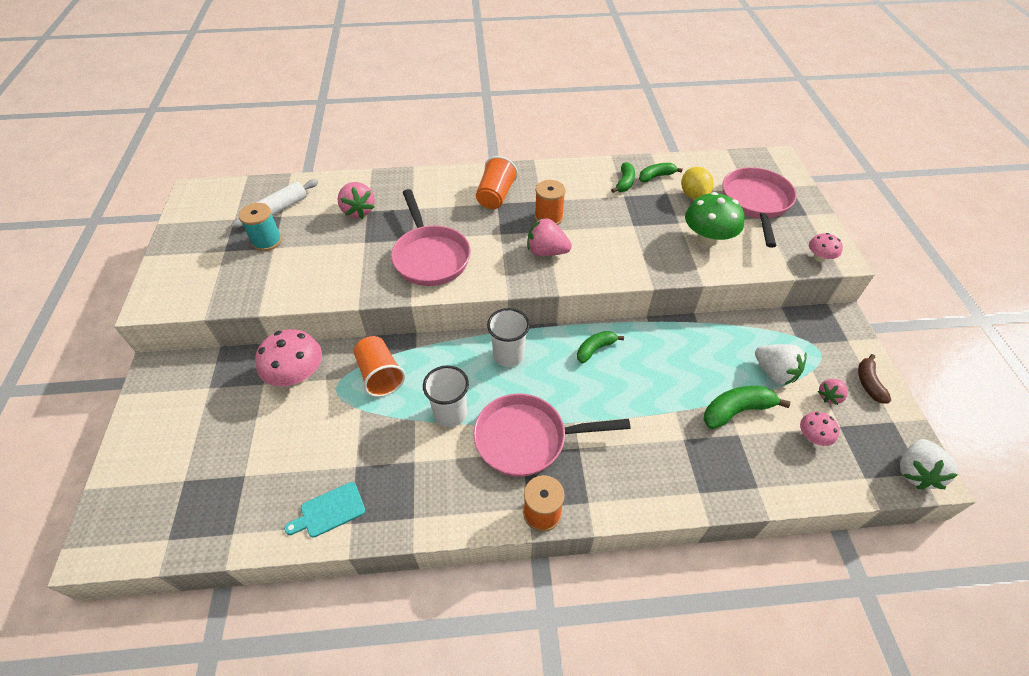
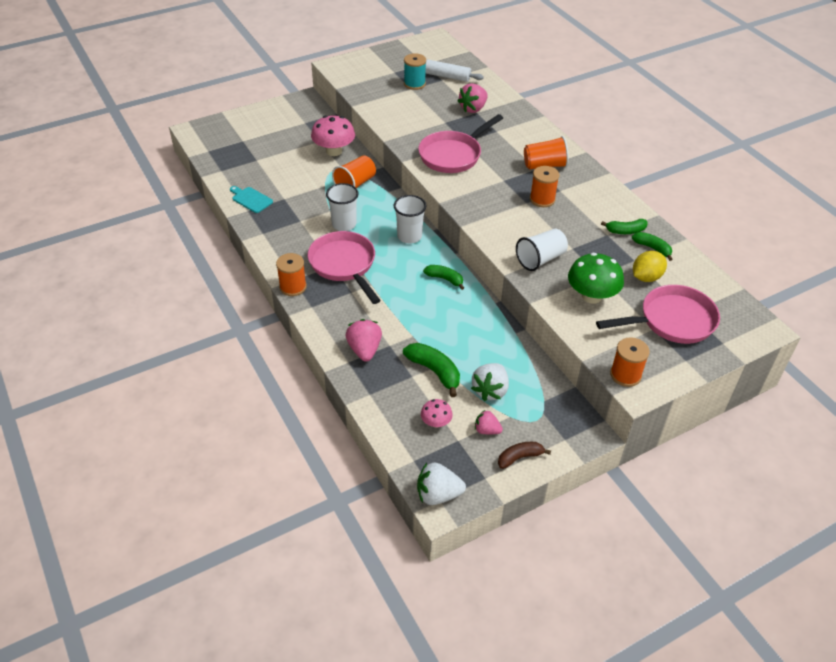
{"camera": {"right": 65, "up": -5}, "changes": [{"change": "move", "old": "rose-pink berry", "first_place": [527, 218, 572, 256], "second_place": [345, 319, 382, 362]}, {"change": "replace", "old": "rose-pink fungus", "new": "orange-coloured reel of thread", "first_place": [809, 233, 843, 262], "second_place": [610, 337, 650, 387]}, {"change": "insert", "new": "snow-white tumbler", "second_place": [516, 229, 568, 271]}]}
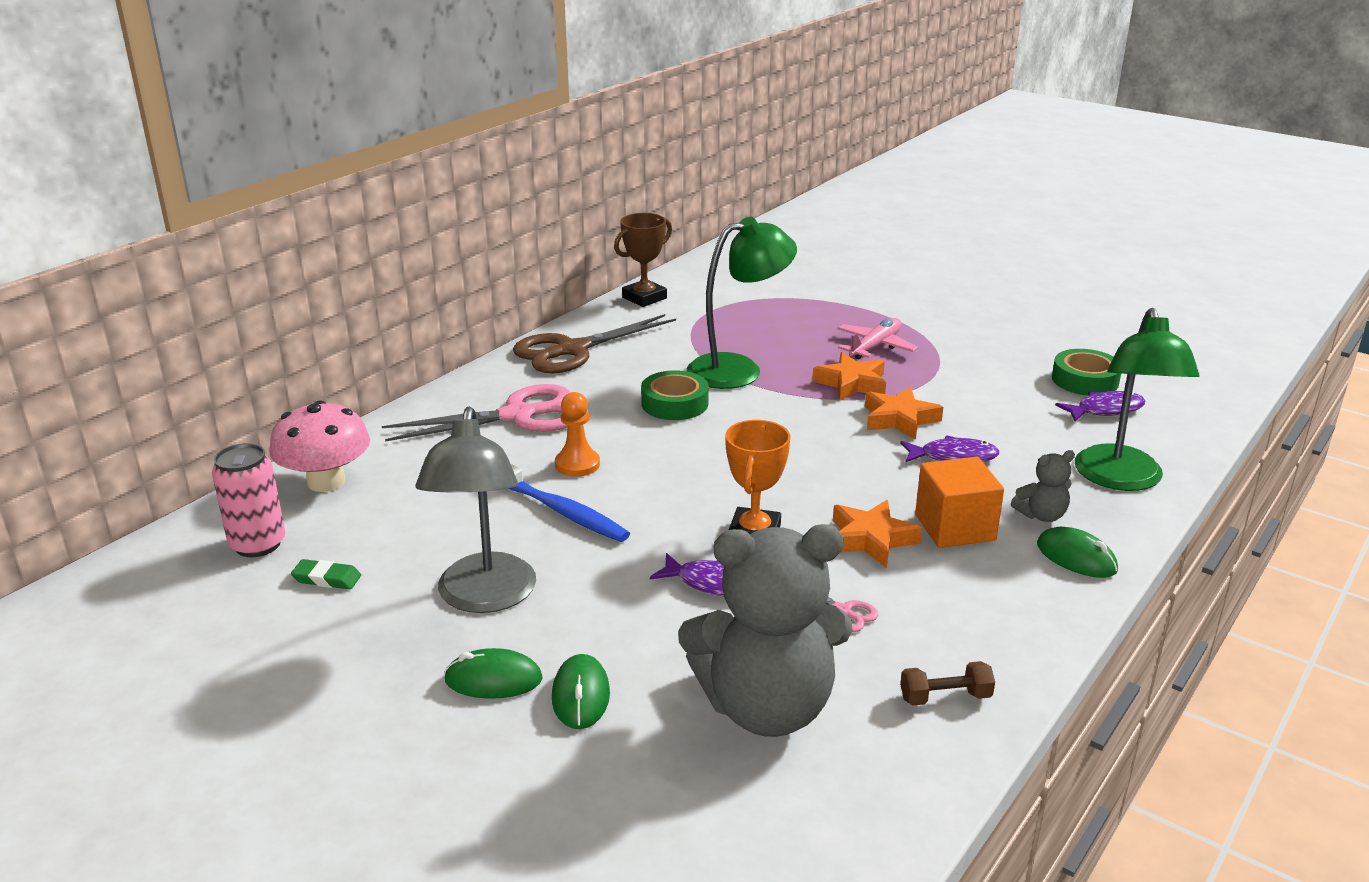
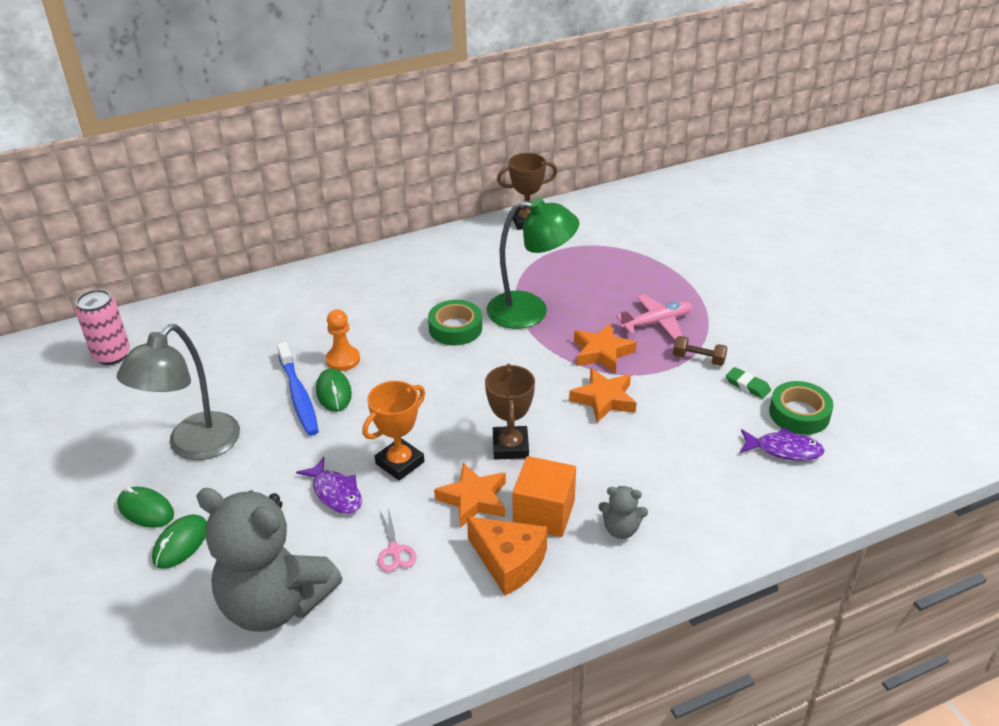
{"camera": {"right": 30, "up": 10}, "changes": [{"change": "delete", "old": "rose-pink fungus", "first_place": [269, 400, 370, 492]}, {"change": "move", "old": "green pencil eraser", "first_place": [291, 559, 361, 589], "second_place": [726, 367, 771, 399]}, {"change": "delete", "old": "rose-pink shears", "first_place": [382, 384, 570, 441]}, {"change": "delete", "old": "dark brown shears", "first_place": [513, 314, 676, 373]}, {"change": "delete", "old": "violet fish", "first_place": [900, 435, 1000, 463]}, {"change": "move", "old": "dark brown dumbbell", "first_place": [900, 661, 995, 706], "second_place": [673, 336, 727, 366]}, {"change": "move", "old": "green computer mouse", "first_place": [1037, 527, 1118, 578], "second_place": [316, 368, 352, 412]}, {"change": "delete", "old": "green lamp", "first_place": [1075, 308, 1199, 491]}, {"change": "insert", "new": "orange-coloured cheese", "second_place": [467, 516, 547, 596]}, {"change": "insert", "new": "dark brown trophy", "second_place": [485, 364, 535, 460]}]}
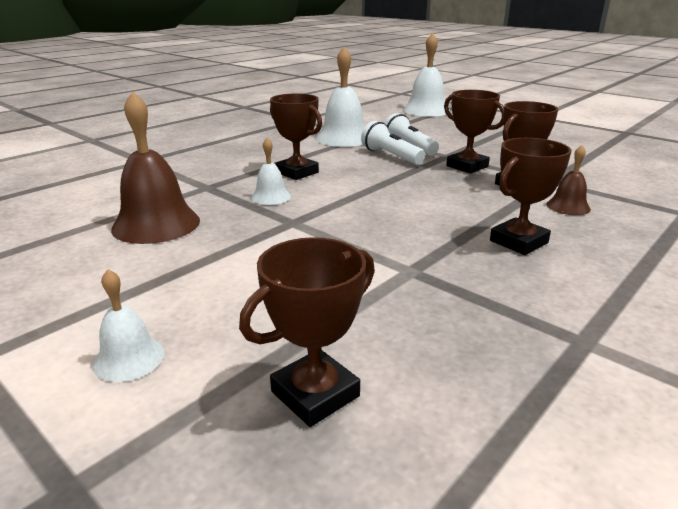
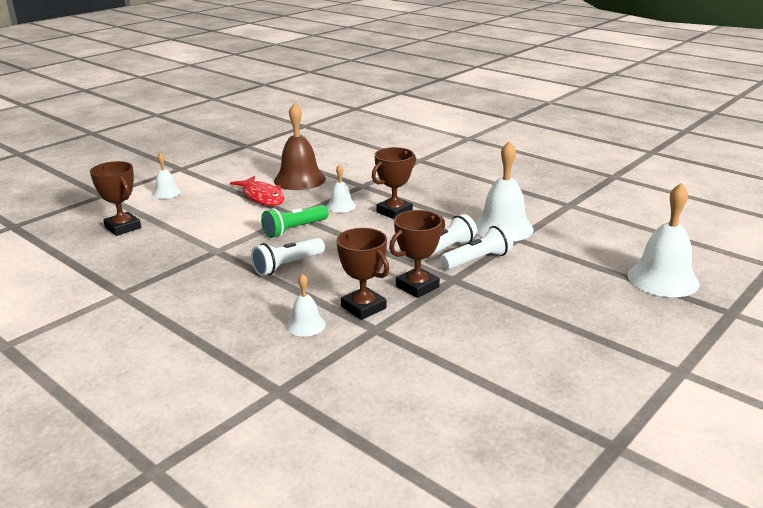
{"camera": {"right": 90, "up": 0}, "changes": [{"change": "delete", "old": "dark brown trophy", "first_place": [490, 138, 571, 255]}, {"change": "recolor", "old": "dark brown bell", "new": "snow-white bell", "first_place": [546, 145, 591, 215], "second_place": [287, 273, 326, 336]}, {"change": "insert", "new": "red fish", "second_place": [230, 176, 284, 206]}, {"change": "insert", "new": "snow-white flashlight", "second_place": [251, 238, 325, 276]}, {"change": "insert", "new": "green flashlight", "second_place": [261, 205, 328, 238]}]}
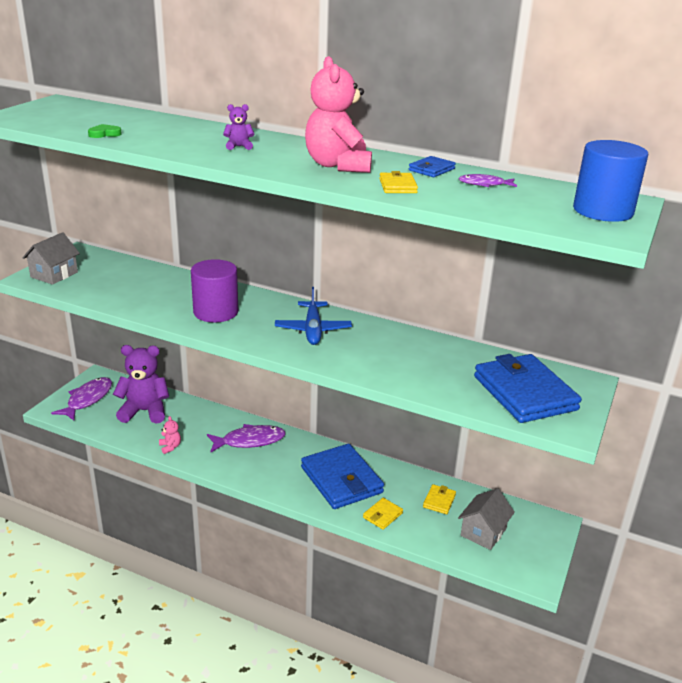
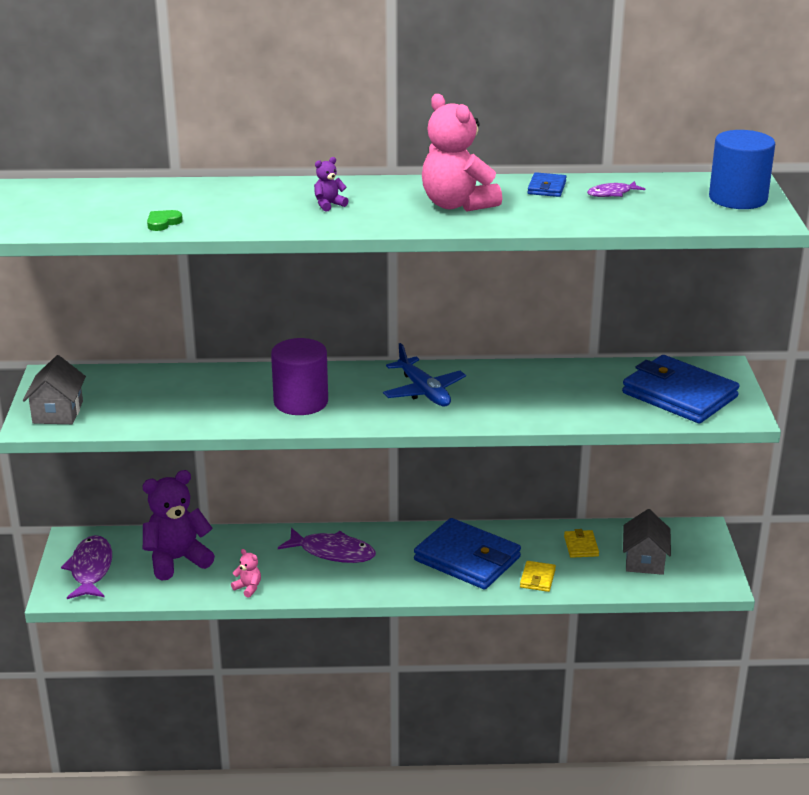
{"camera": {"right": -25, "up": 0}, "changes": [{"change": "rotate", "old": "violet fish", "first_place": [207, 424, 286, 453], "second_place": [278, 528, 376, 563], "degrees": 60}, {"change": "delete", "old": "yellow billfold", "first_place": [379, 171, 418, 193]}]}
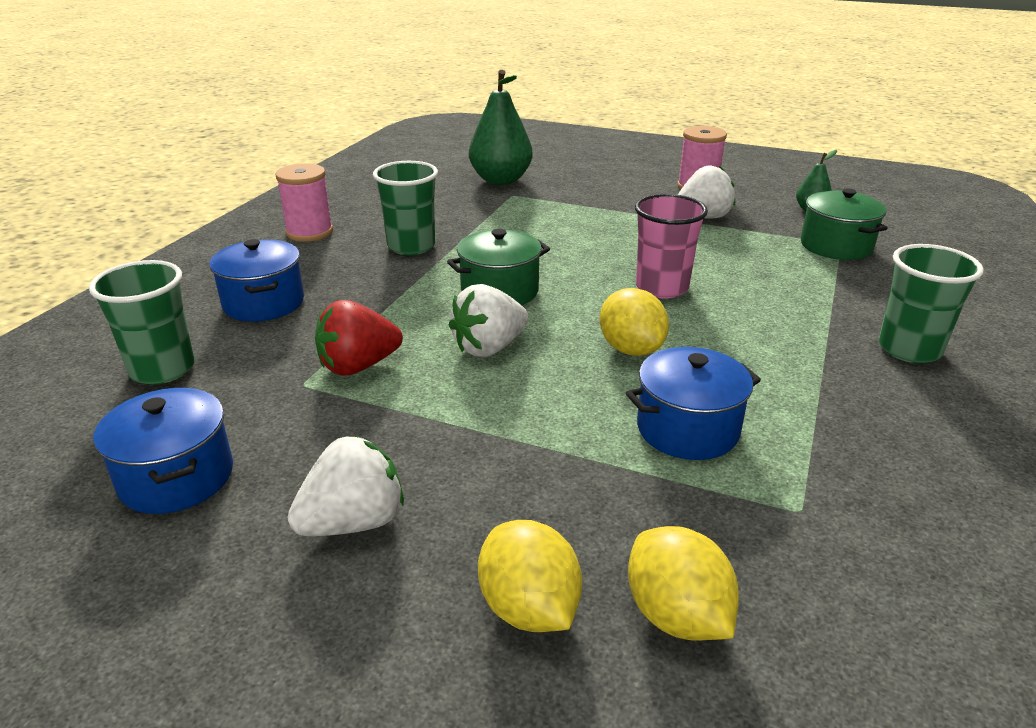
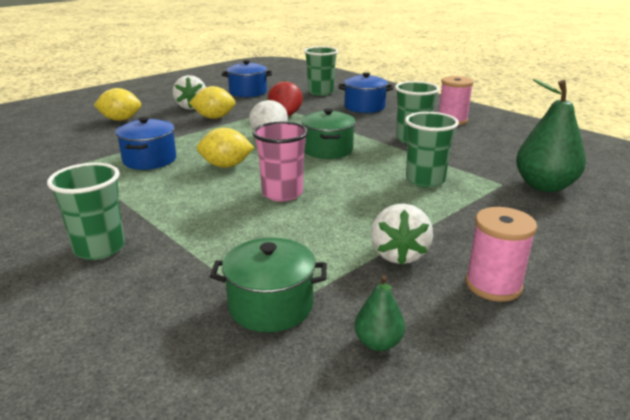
{"camera": {"right": 115, "up": -5}, "changes": [{"change": "move", "old": "yellow citrus fruit", "first_place": [628, 526, 739, 641], "second_place": [189, 86, 236, 119]}, {"change": "insert", "new": "green tumbler", "second_place": [405, 112, 459, 188]}]}
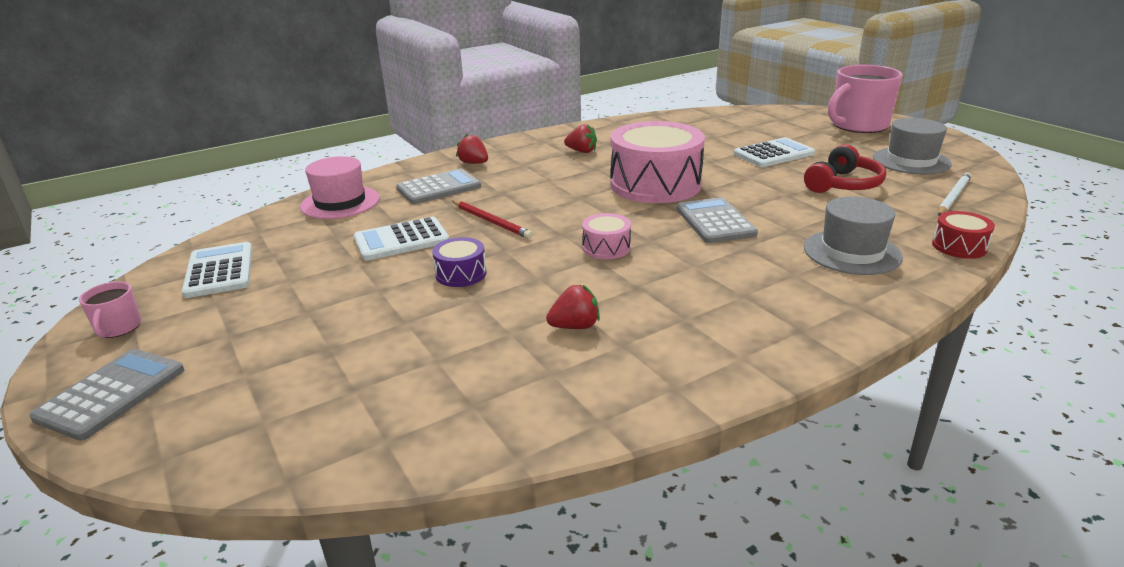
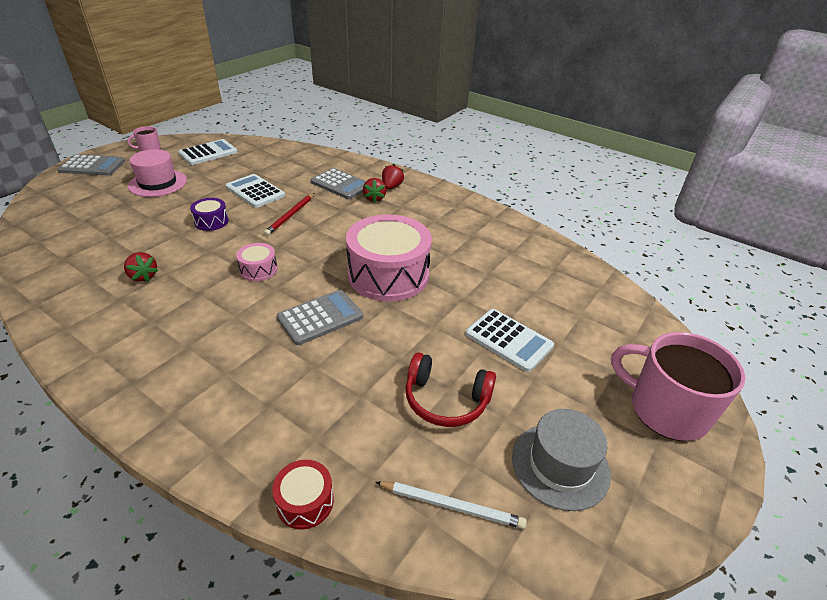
{"camera": {"right": 65, "up": 10}, "changes": [{"change": "move", "old": "rose-pink tall hat", "first_place": [300, 156, 380, 219], "second_place": [128, 149, 187, 197]}, {"change": "move", "old": "red berry", "first_place": [564, 124, 597, 153], "second_place": [363, 178, 386, 203]}, {"change": "delete", "old": "grey tall hat", "first_place": [804, 197, 903, 275]}]}
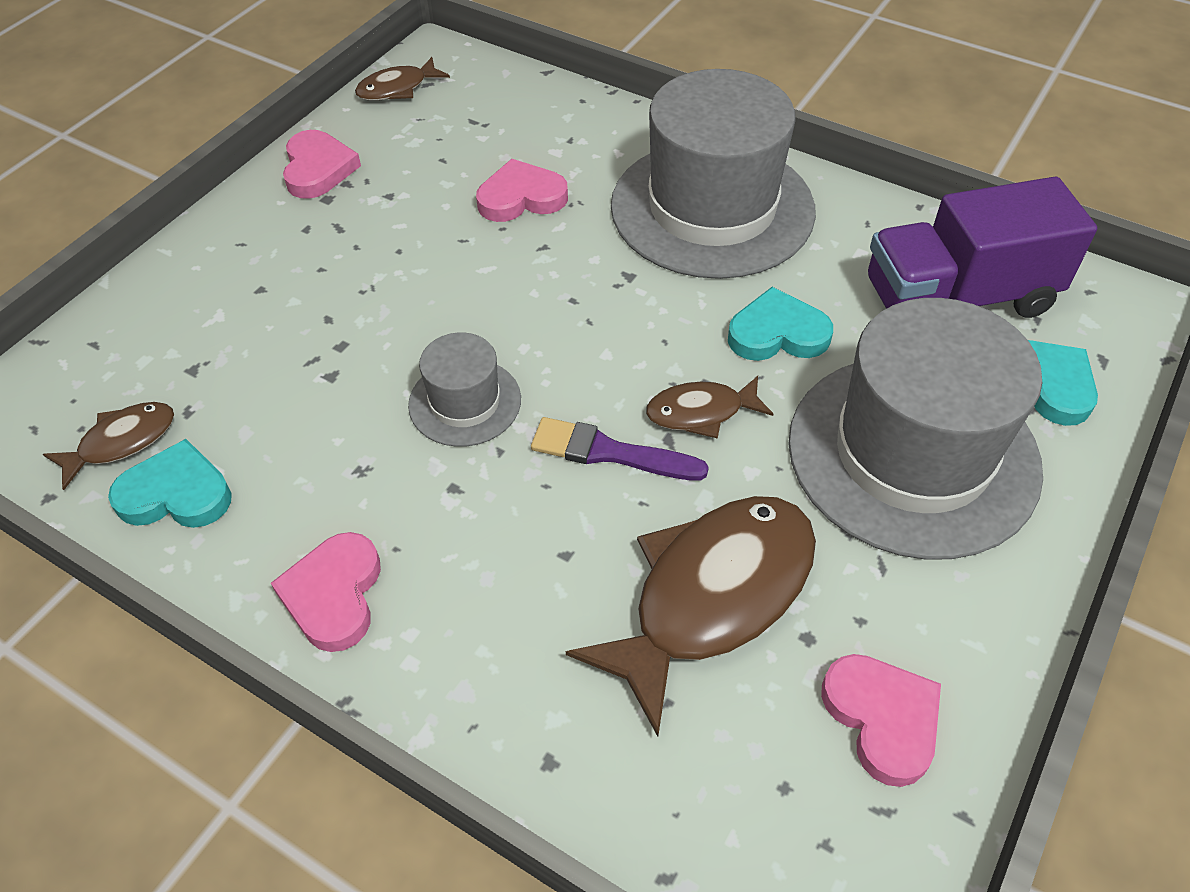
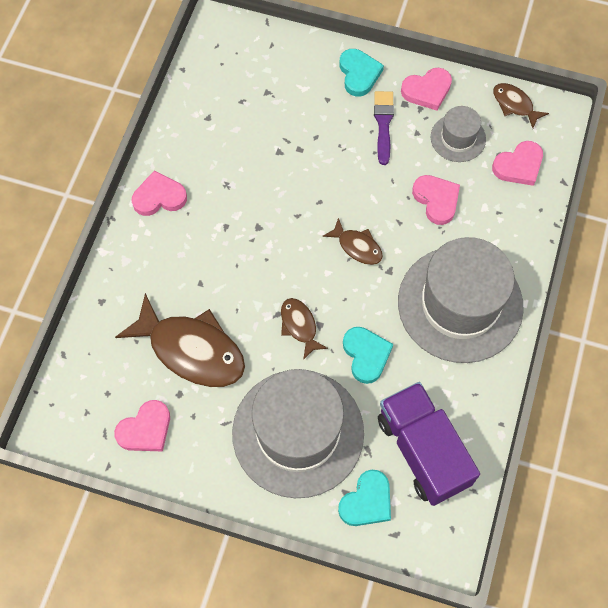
{"camera": {"right": 75, "up": 15}, "changes": [{"change": "move", "old": "dark brown fish", "first_place": [43, 402, 174, 490], "second_place": [323, 218, 383, 265]}, {"change": "move", "old": "aqua love heart", "first_place": [108, 439, 232, 528], "second_place": [339, 49, 384, 97]}, {"change": "move", "old": "grey tall hat", "first_place": [408, 332, 521, 447], "second_place": [431, 106, 486, 162]}, {"change": "move", "old": "violet paint brush", "first_place": [531, 417, 709, 481], "second_place": [374, 91, 394, 165]}, {"change": "insert", "new": "rose-pink love heart", "second_place": [492, 141, 543, 186]}]}
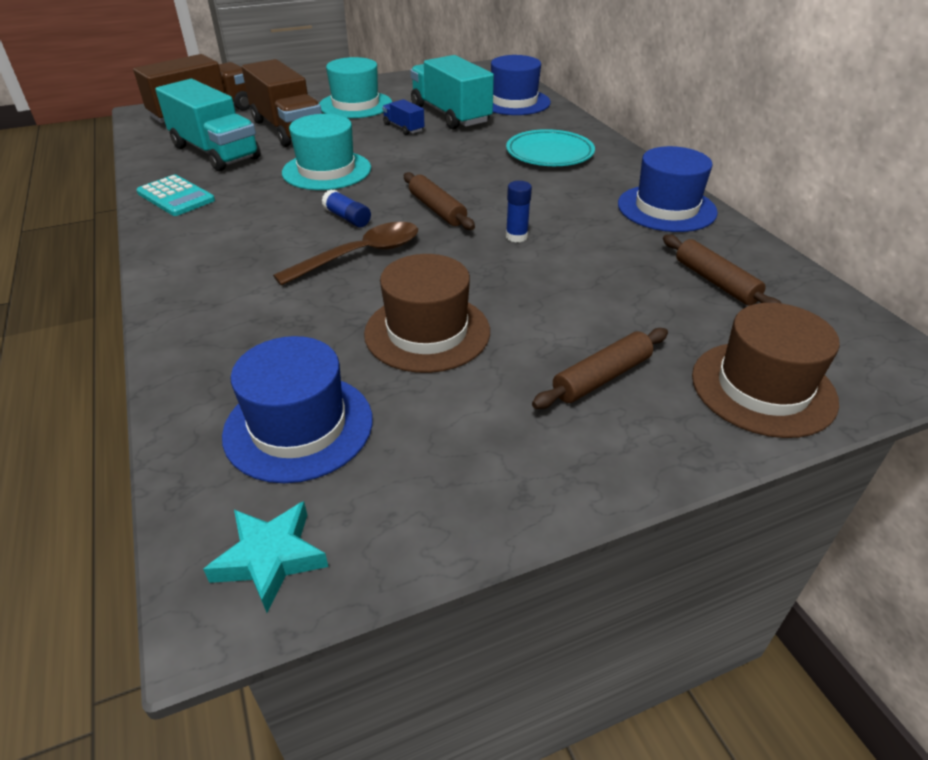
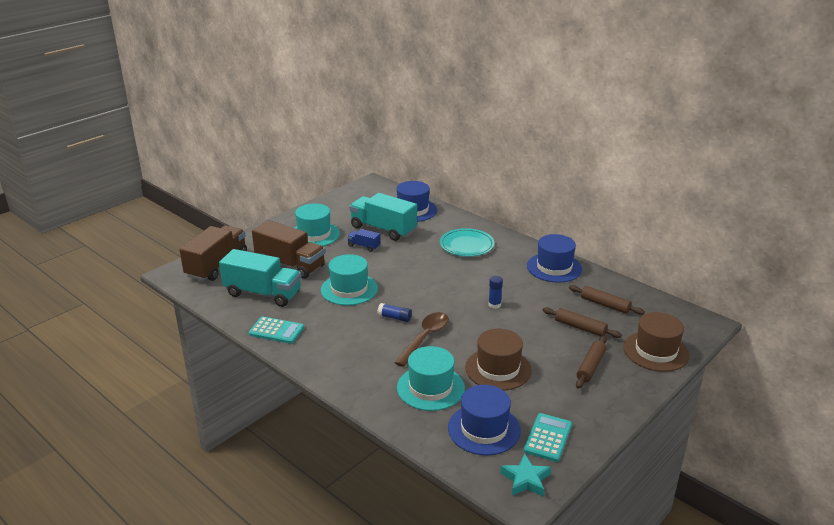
{"camera": {"right": -25, "up": -10}, "changes": [{"change": "move", "old": "dark brown pastry roller", "first_place": [404, 172, 475, 230], "second_place": [543, 307, 622, 338]}, {"change": "insert", "new": "aqua tall hat", "second_place": [397, 346, 465, 411]}, {"change": "insert", "new": "aqua calculator", "second_place": [524, 413, 572, 462]}]}
